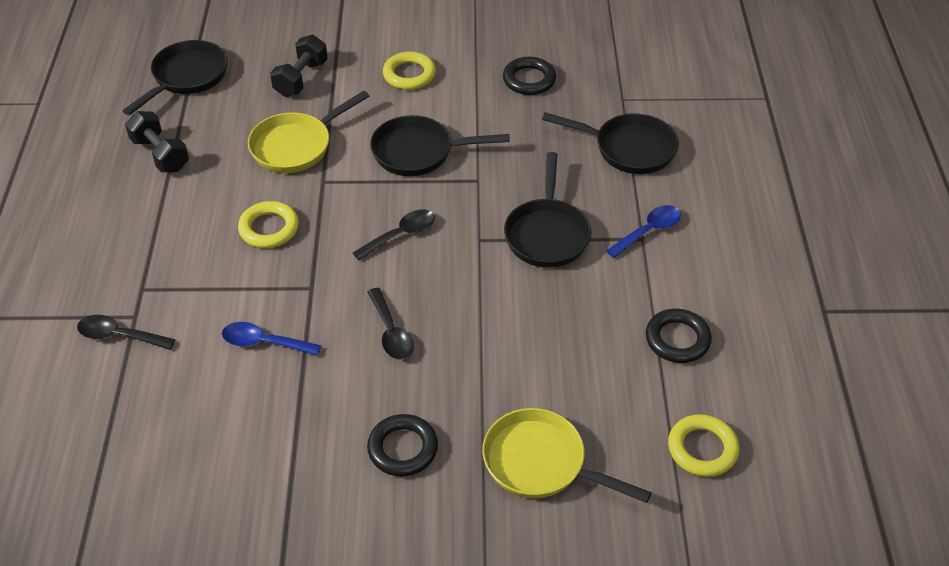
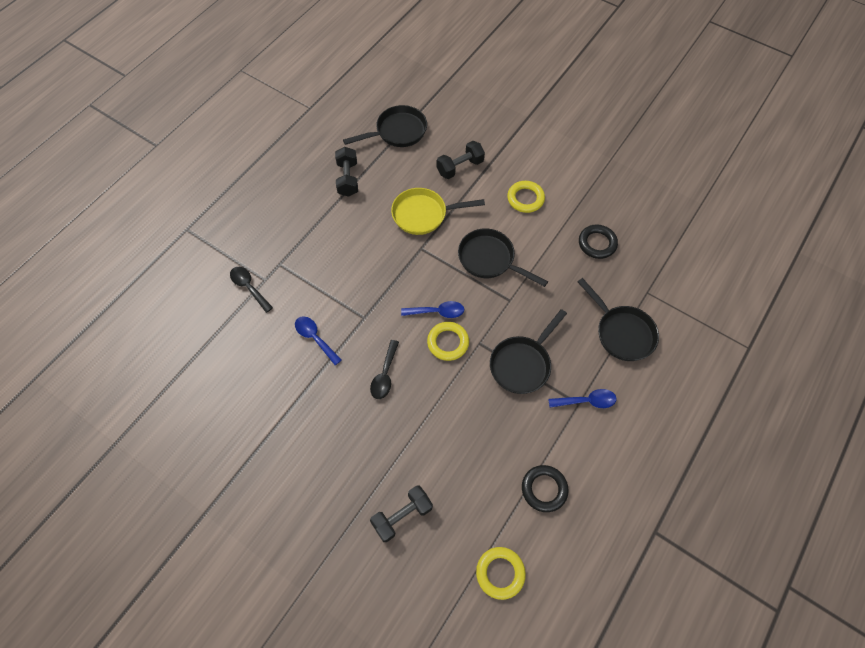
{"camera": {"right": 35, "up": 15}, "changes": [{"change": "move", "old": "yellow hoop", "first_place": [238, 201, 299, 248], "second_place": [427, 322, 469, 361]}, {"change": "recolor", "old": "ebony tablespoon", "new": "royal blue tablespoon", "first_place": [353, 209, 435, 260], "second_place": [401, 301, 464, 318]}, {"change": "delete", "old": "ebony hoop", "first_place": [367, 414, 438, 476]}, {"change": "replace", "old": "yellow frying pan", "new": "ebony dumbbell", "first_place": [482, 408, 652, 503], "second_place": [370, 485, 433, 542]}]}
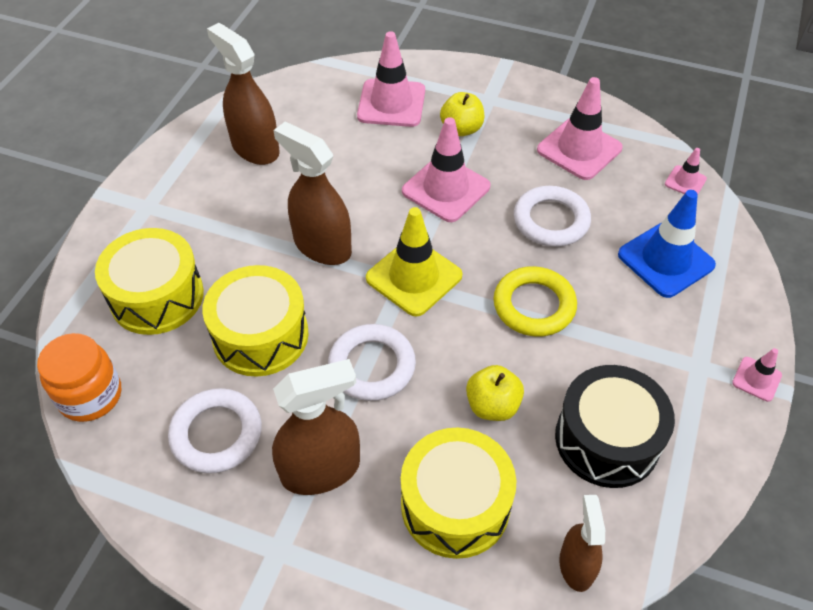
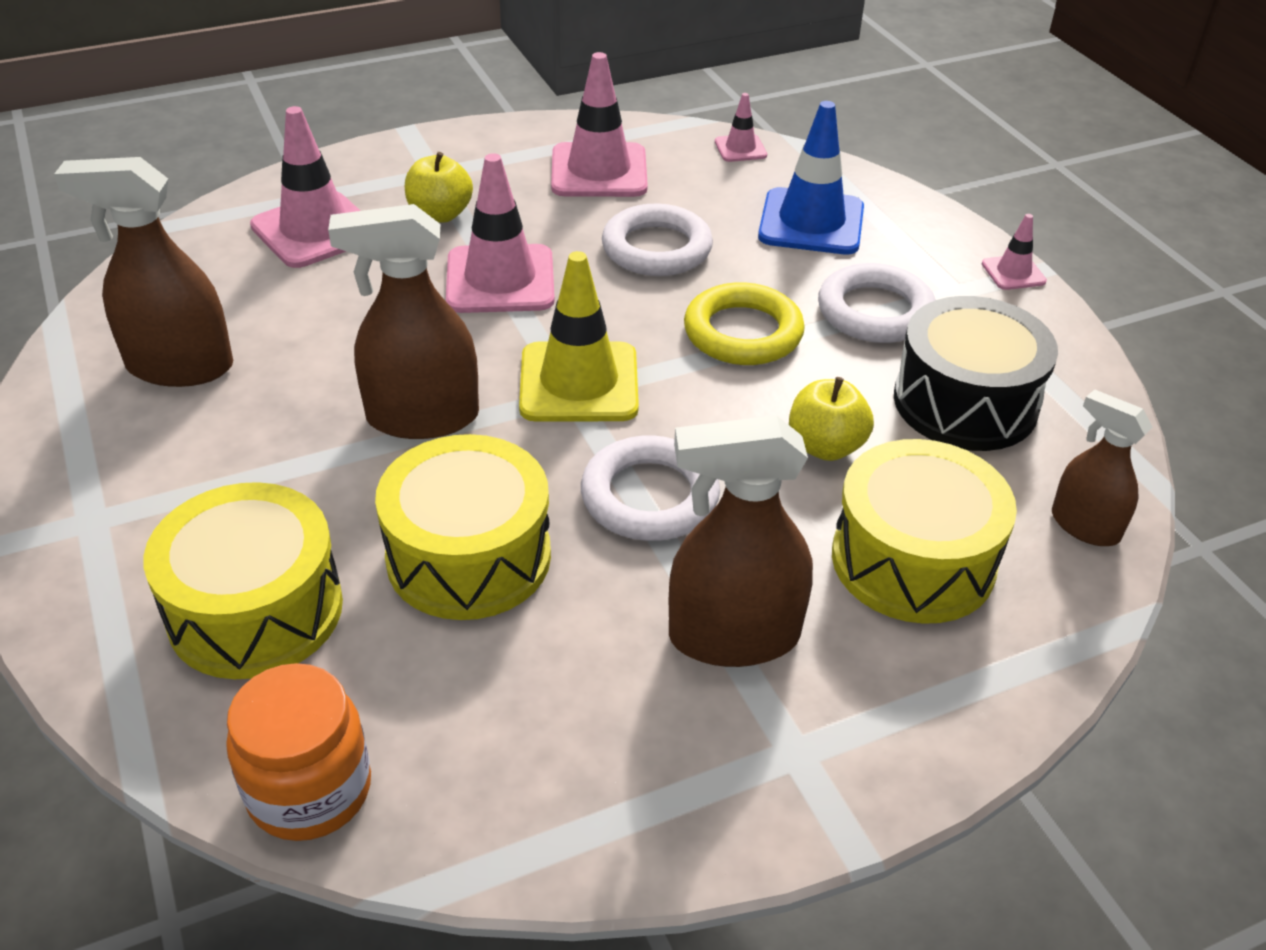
{"camera": {"right": -45, "up": -10}, "changes": [{"change": "move", "old": "snow-white hoop", "first_place": [168, 388, 262, 474], "second_place": [818, 263, 936, 343]}, {"change": "rotate", "old": "dark brown spray bottle", "first_place": [272, 359, 360, 495], "second_place": [669, 415, 813, 667], "degrees": -120}]}
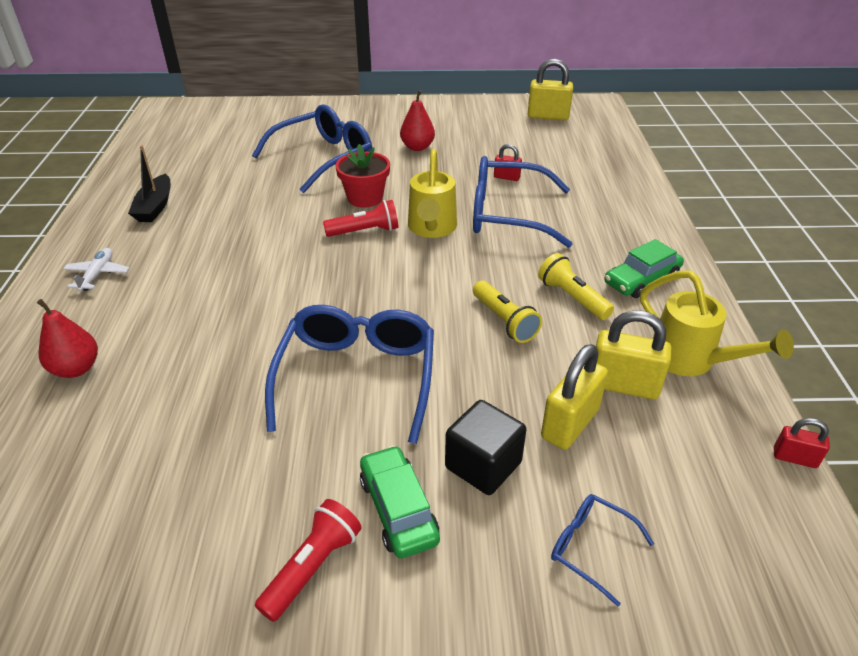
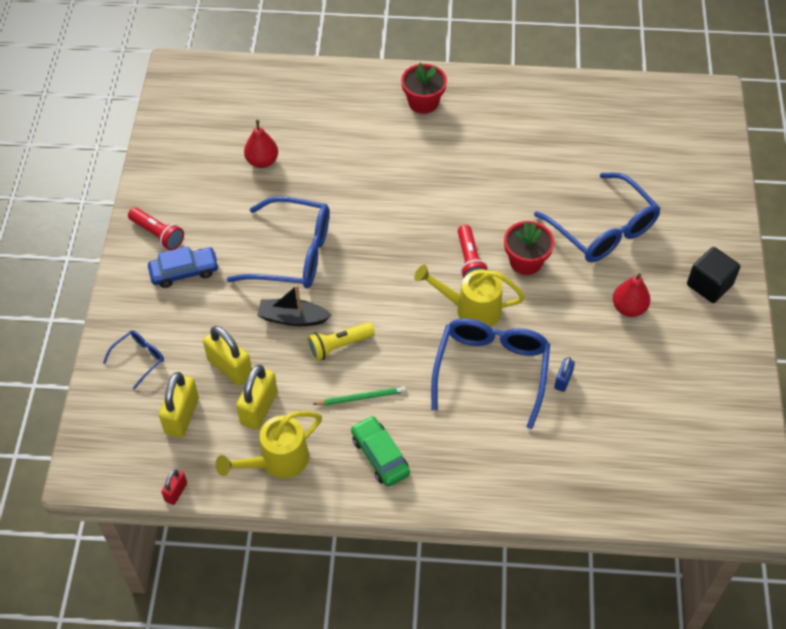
{"camera": {"right": 95, "up": 15}, "changes": [{"change": "move", "old": "red pear", "first_place": [37, 299, 98, 378], "second_place": [244, 120, 278, 168]}, {"change": "replace", "old": "snow-white plane", "new": "red potted plant", "first_place": [63, 248, 129, 291], "second_place": [401, 63, 447, 114]}, {"change": "move", "old": "ebony sailboat", "first_place": [128, 145, 171, 222], "second_place": [257, 285, 332, 326]}, {"change": "recolor", "old": "green automobile", "new": "royal blue automobile", "first_place": [360, 445, 440, 558], "second_place": [148, 246, 219, 288]}, {"change": "move", "old": "ebony block", "first_place": [445, 400, 526, 495], "second_place": [687, 247, 740, 303]}, {"change": "recolor", "old": "red padlock", "new": "royal blue padlock", "first_place": [494, 144, 522, 181], "second_place": [554, 357, 575, 392]}, {"change": "move", "old": "yellow padlock", "first_place": [528, 59, 573, 120], "second_place": [159, 372, 199, 438]}, {"change": "replace", "old": "yellow flashlight", "new": "green pencil", "first_place": [538, 253, 614, 320], "second_place": [314, 386, 406, 405]}]}
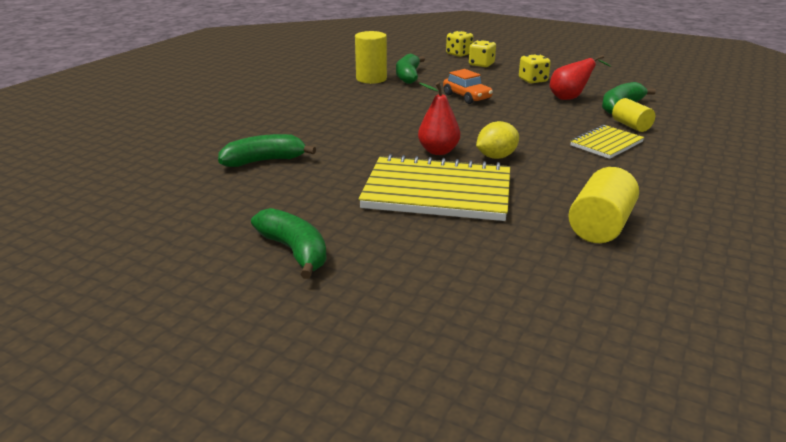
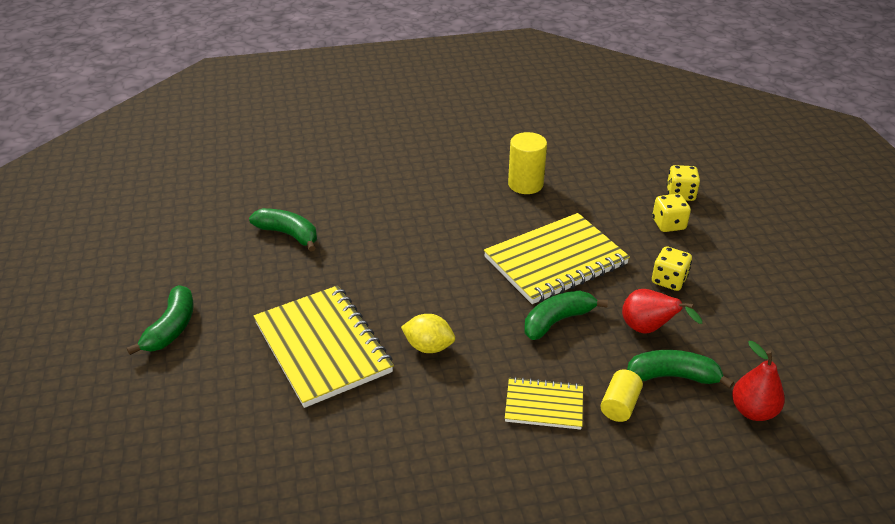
{"camera": {"right": 50, "up": 10}, "changes": [{"change": "move", "old": "green banana fruit", "first_place": [396, 53, 425, 84], "second_place": [524, 291, 608, 340]}, {"change": "move", "old": "red pear", "first_place": [418, 82, 460, 155], "second_place": [732, 341, 785, 421]}, {"change": "replace", "old": "orange-coloured automobile", "new": "yellow notepad", "first_place": [443, 69, 493, 104], "second_place": [484, 213, 630, 304]}, {"change": "delete", "old": "yellow cylinder", "first_place": [568, 167, 639, 243]}]}
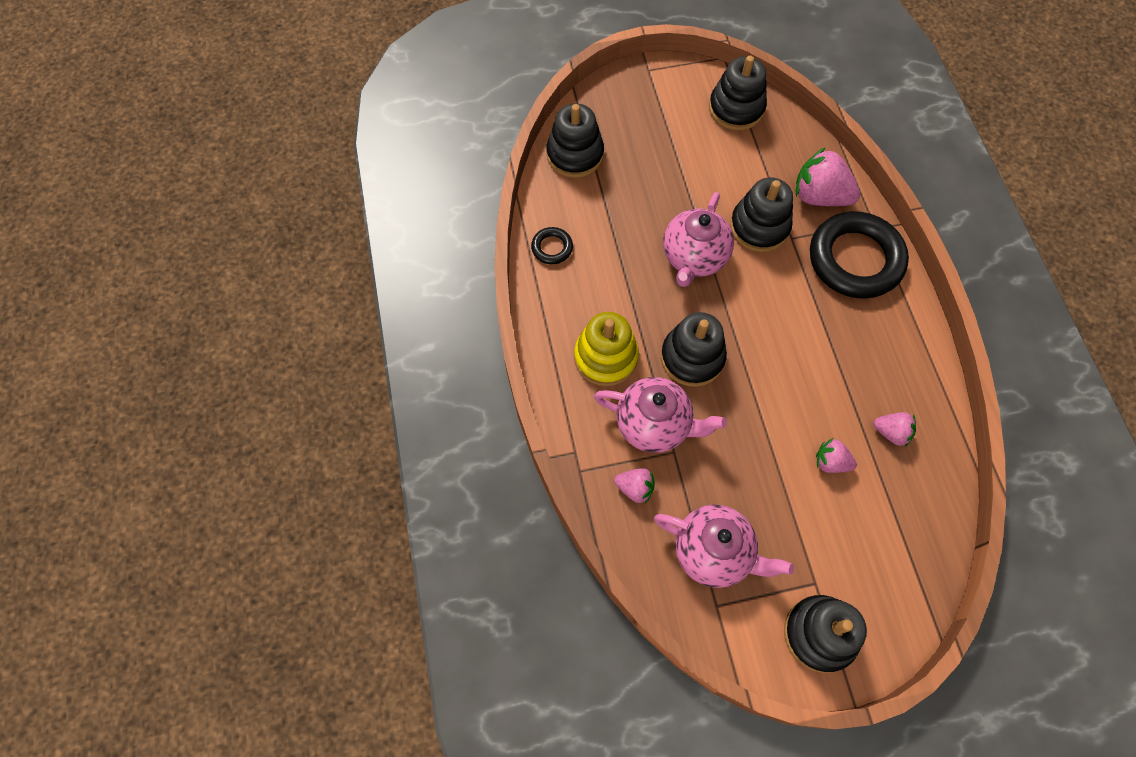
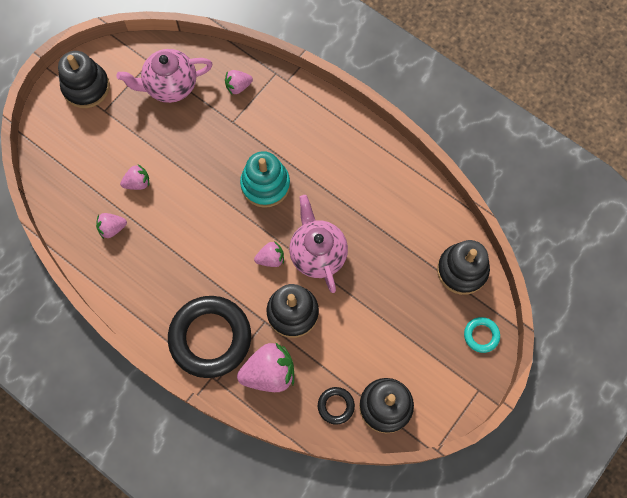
{"camera": {"right": 140, "up": 5}, "changes": [{"change": "move", "old": "ebony hoop", "first_place": [531, 227, 573, 264], "second_place": [318, 387, 355, 425]}, {"change": "delete", "old": "yellow ring stacker", "first_place": [574, 312, 639, 386]}, {"change": "delete", "old": "rose-pink tea pot", "first_place": [594, 377, 727, 453]}, {"change": "recolor", "old": "ebony ring stacker", "new": "aqua ring stacker", "first_place": [661, 312, 727, 387], "second_place": [240, 151, 290, 208]}, {"change": "insert", "new": "rose-pink berry", "second_place": [254, 241, 284, 267]}, {"change": "insert", "new": "aqua hoop", "second_place": [464, 317, 500, 353]}]}
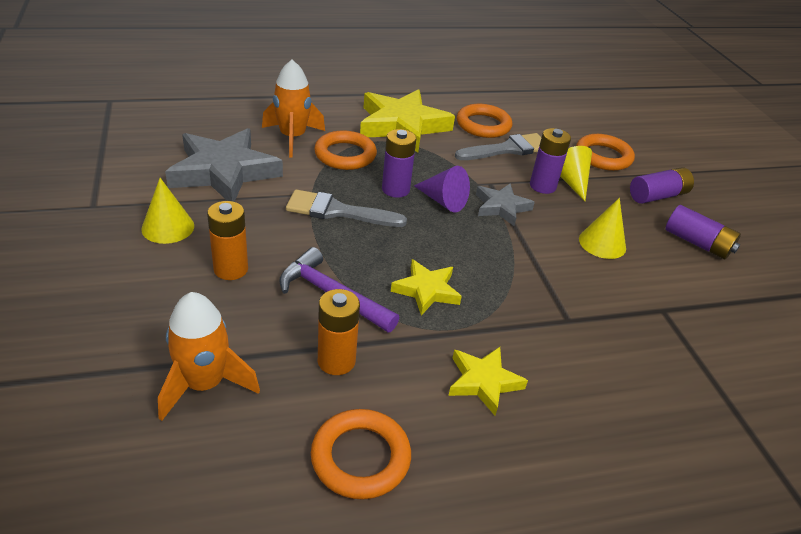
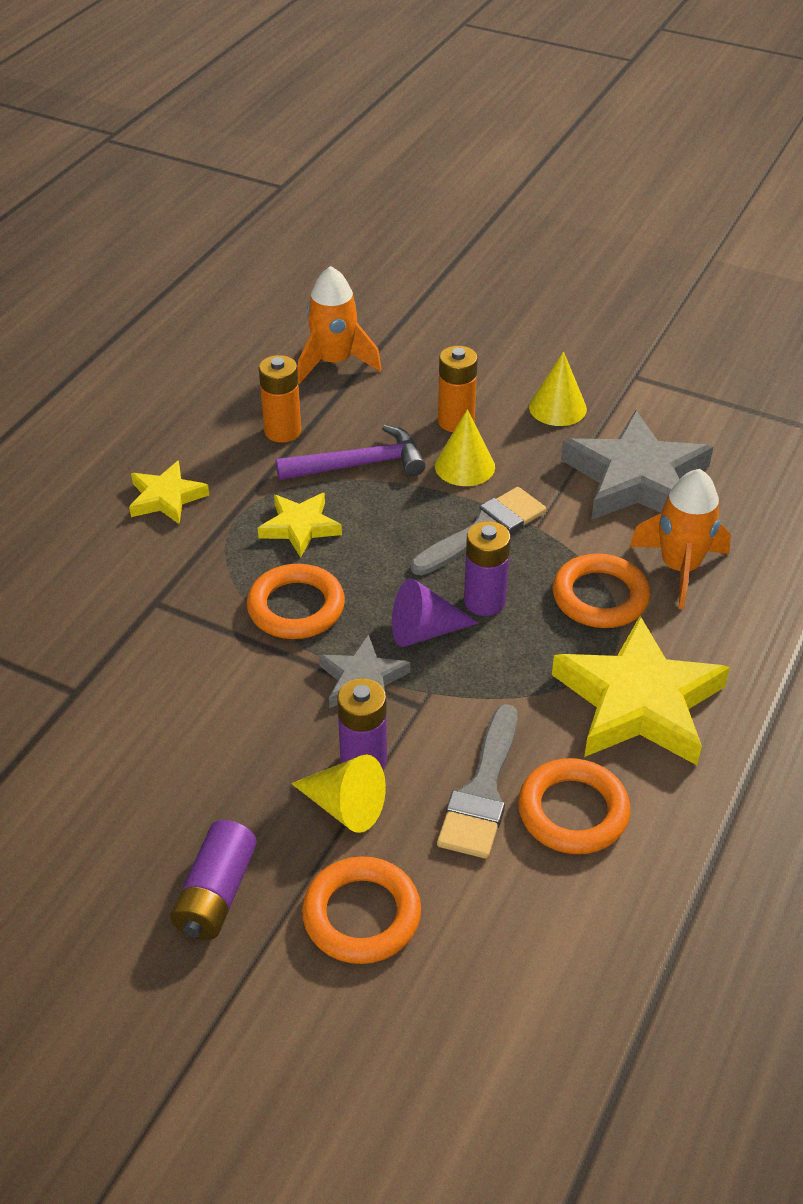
{"camera": {"right": 135, "up": 5}, "changes": [{"change": "move", "old": "orange-coloured hoop", "first_place": [311, 409, 411, 499], "second_place": [247, 564, 345, 639]}, {"change": "move", "old": "yellow solid cone", "first_place": [579, 198, 626, 259], "second_place": [435, 409, 495, 486]}, {"change": "delete", "old": "violet battery", "first_place": [665, 205, 741, 259]}]}
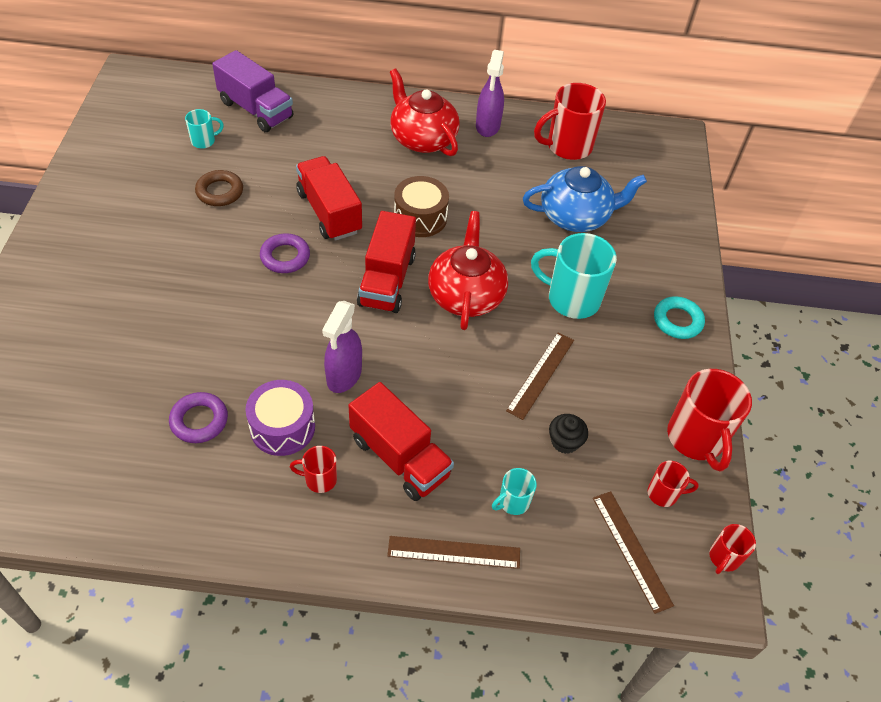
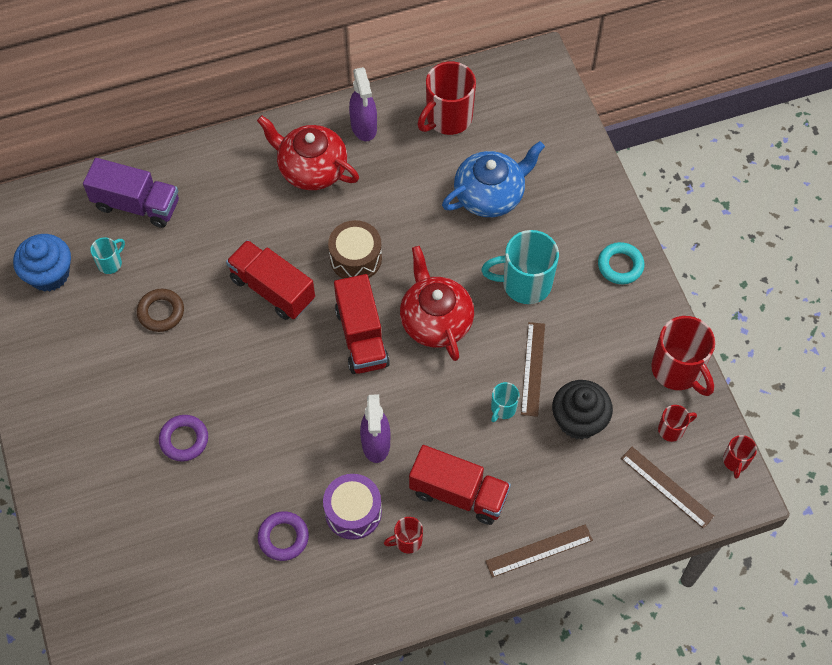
{"camera": {"right": -20, "up": 10}, "changes": [{"change": "move", "old": "violet hoop", "first_place": [260, 233, 310, 273], "second_place": [159, 415, 208, 462]}, {"change": "move", "old": "aqua coffee mug", "first_place": [492, 468, 537, 515], "second_place": [491, 382, 520, 422]}, {"change": "resize", "old": "ebony fairy cake", "first_place": [549, 414, 588, 454], "second_place": [552, 380, 613, 440], "factor": 1.76}, {"change": "insert", "new": "royal blue fairy cake", "second_place": [13, 234, 71, 292]}]}
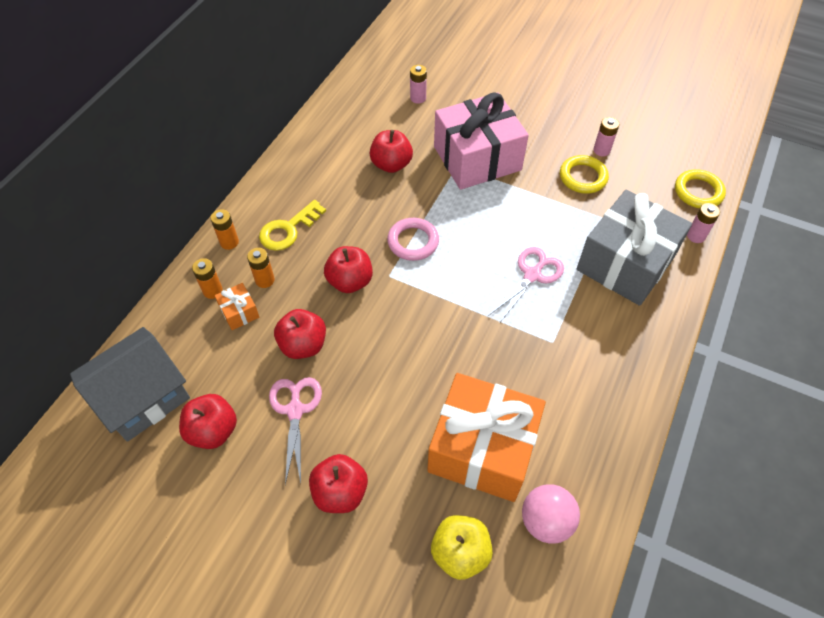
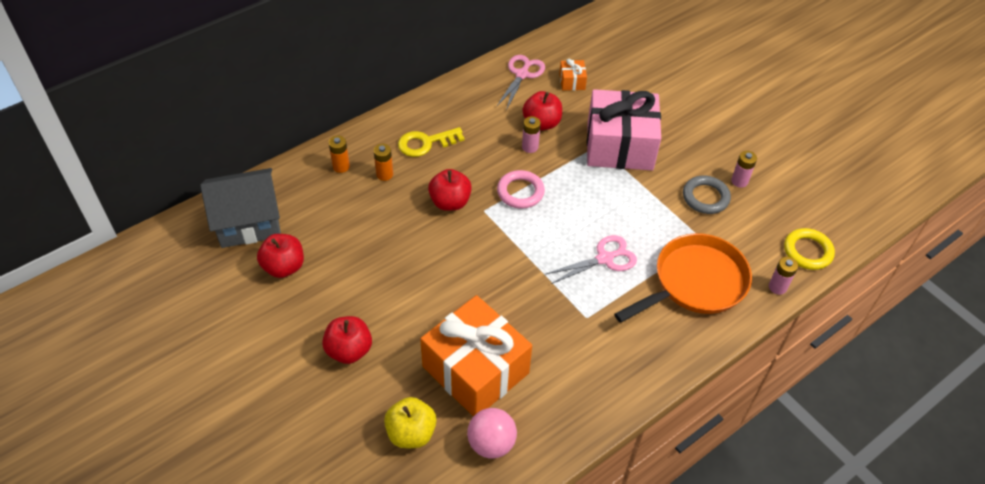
{"camera": {"right": 25, "up": -5}, "changes": [{"change": "delete", "old": "orange-coloured battery", "first_place": [210, 209, 239, 250]}, {"change": "move", "old": "orange-coloured wrapped gift", "first_place": [215, 283, 259, 330], "second_place": [559, 59, 587, 91]}, {"change": "move", "old": "rose-pink shears", "first_place": [269, 377, 322, 485], "second_place": [496, 55, 545, 110]}, {"change": "delete", "old": "red toy apple", "first_place": [274, 309, 326, 359]}, {"change": "move", "old": "rose-pink battery", "first_place": [410, 65, 427, 104], "second_place": [522, 116, 541, 153]}, {"change": "recolor", "old": "yellow hoop", "new": "grey hoop", "first_place": [560, 155, 609, 194], "second_place": [683, 176, 731, 214]}, {"change": "replace", "old": "grey wrapped gift", "new": "orange-coloured frying pan", "first_place": [576, 189, 692, 306], "second_place": [614, 233, 752, 323]}]}
